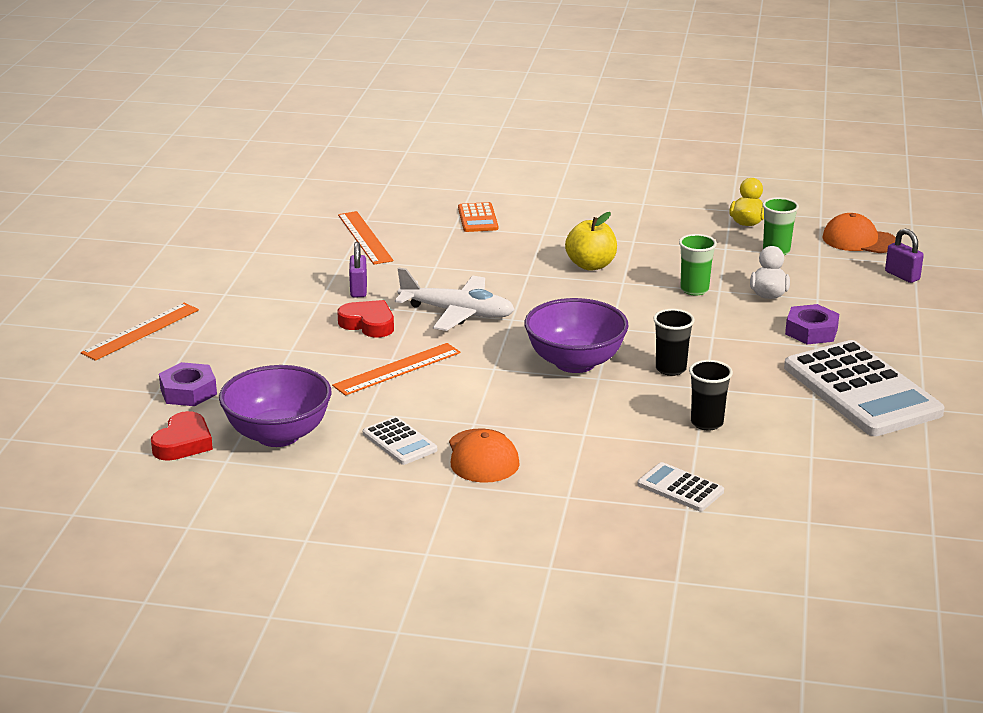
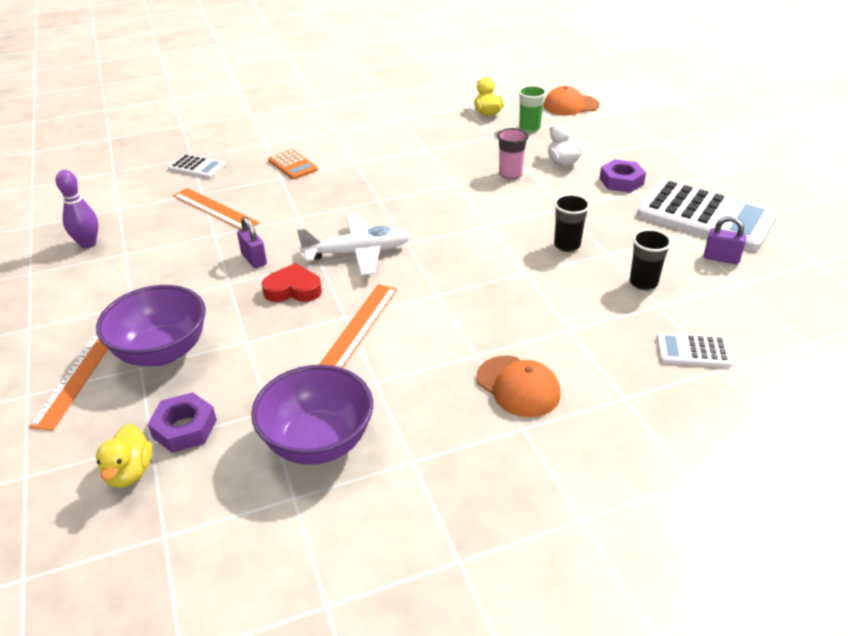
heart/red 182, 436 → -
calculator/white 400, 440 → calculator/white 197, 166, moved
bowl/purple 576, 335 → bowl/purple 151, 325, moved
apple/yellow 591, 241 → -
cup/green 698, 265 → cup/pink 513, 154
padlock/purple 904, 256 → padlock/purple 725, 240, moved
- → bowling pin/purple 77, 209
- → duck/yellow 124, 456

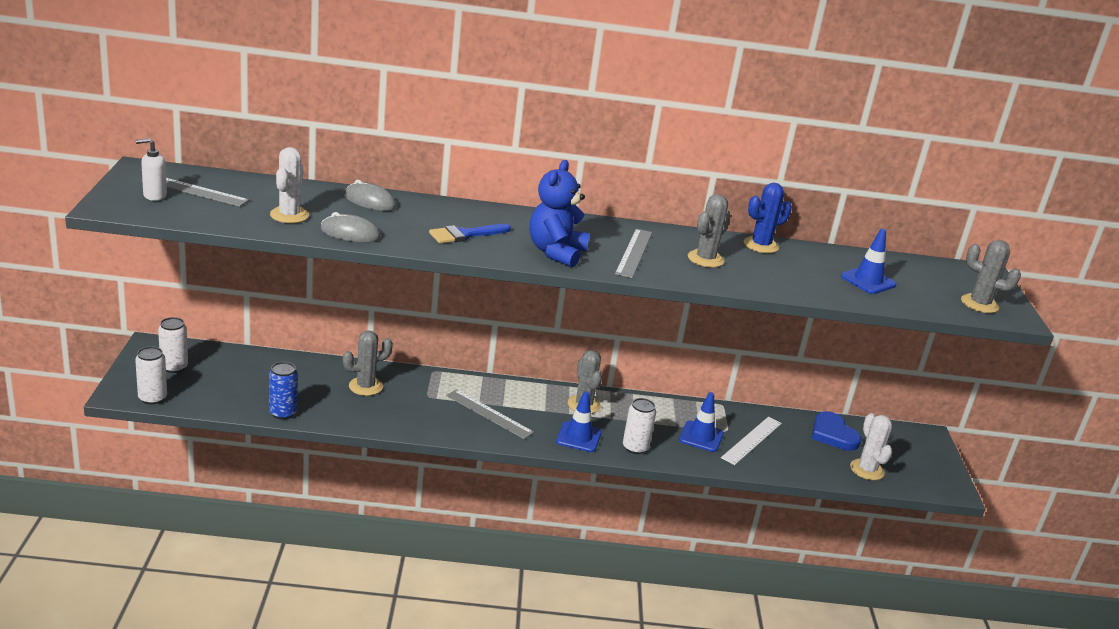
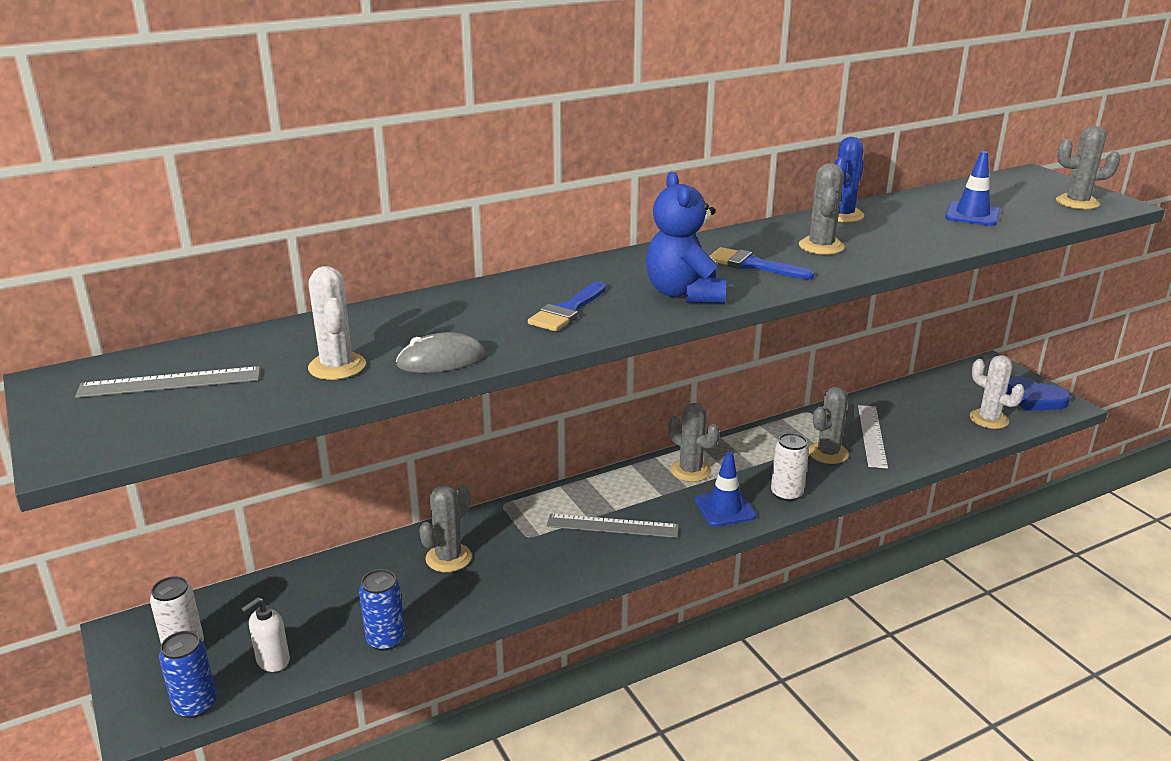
can/white 151, 375 → can/blue 187, 674
soap dispenser/white 151, 169 → soap dispenser/white 265, 634, moved
mouse/grey 370, 195 → -
ruler/grey 633, 253 → brush/blue 762, 263
traffic cone/blue 701, 422 → cactus/grey 831, 425
heart/blue 837, 431 → heart/blue 1038, 393, moved

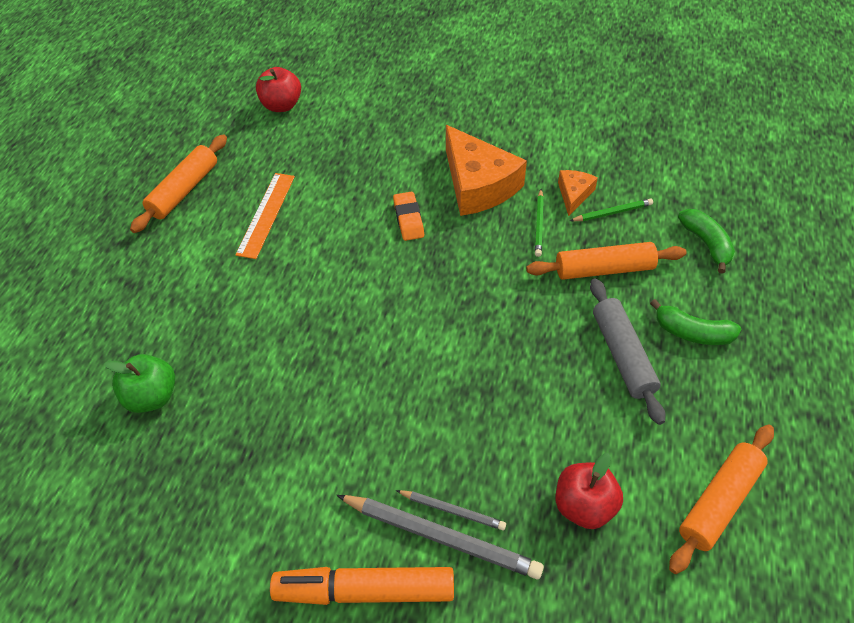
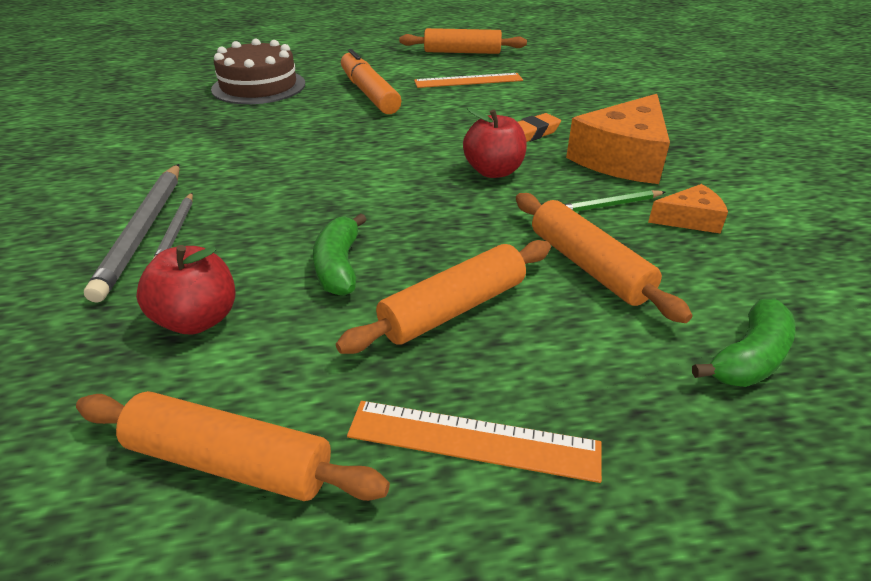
apple/green 139, 383 → cake/brown 258, 71
apple/red 278, 89 → apple/red 495, 143, moved
marker/orange 362, 586 → marker/orange 371, 81, moved
pencil/green 611, 210 → -
rolling pin/grey 627, 351 → rolling pin/orange 443, 297
banana/green 695, 322 → banana/green 340, 254, moved
- → ruler/orange 474, 442

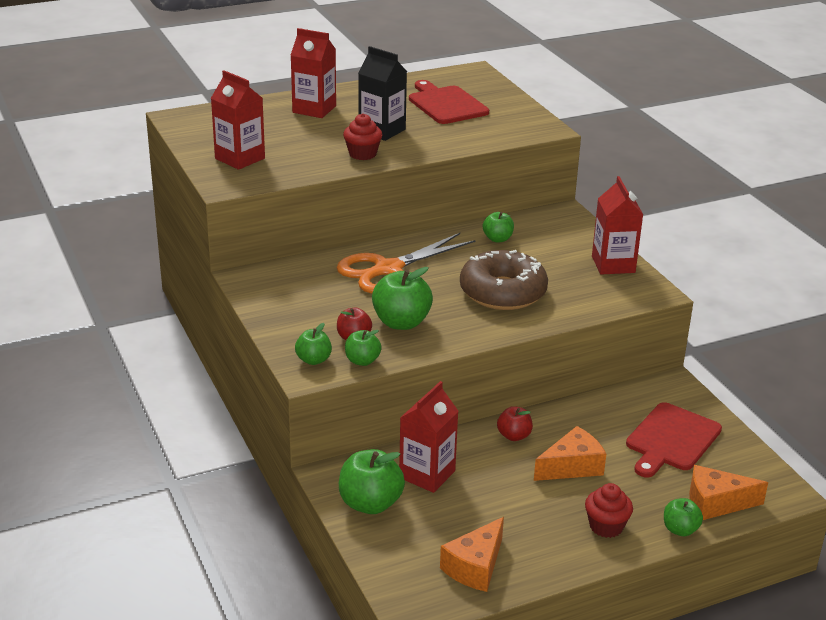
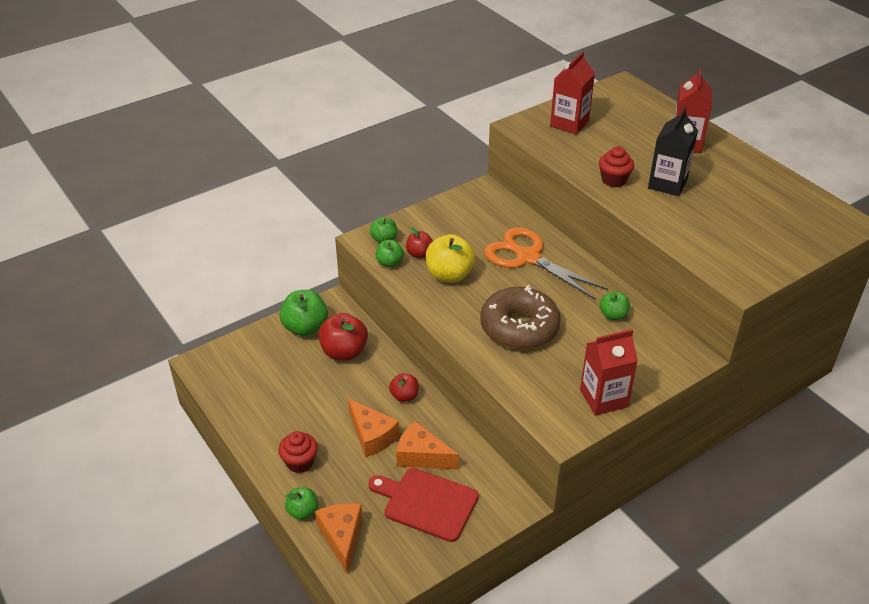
apple/green 402, 298 → apple/yellow 450, 258
carton/red 428, 437 → apple/red 343, 336
cutting board/red 449, 102 → -
cheese/orange 472, 554 → cheese/orange 427, 445, moved

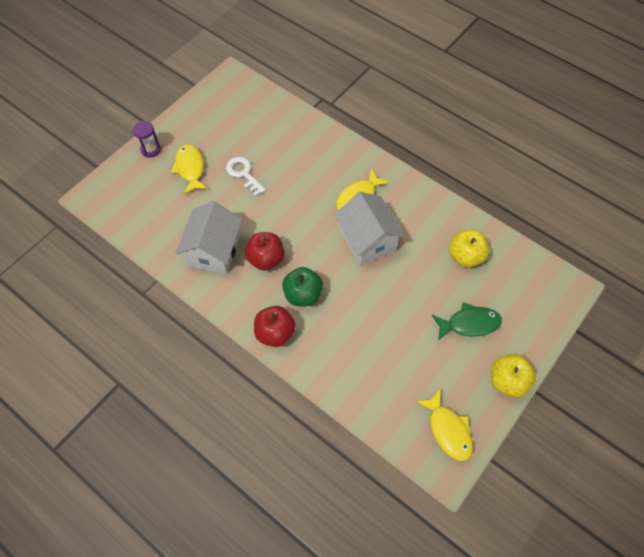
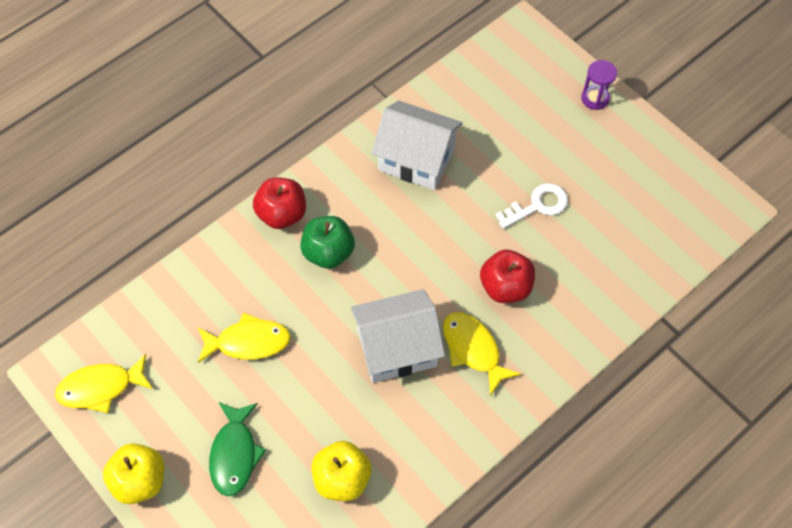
fish/yellow 190, 169 → fish/yellow 244, 337, moved
apple/red 265, 251 → apple/red 507, 276, moved

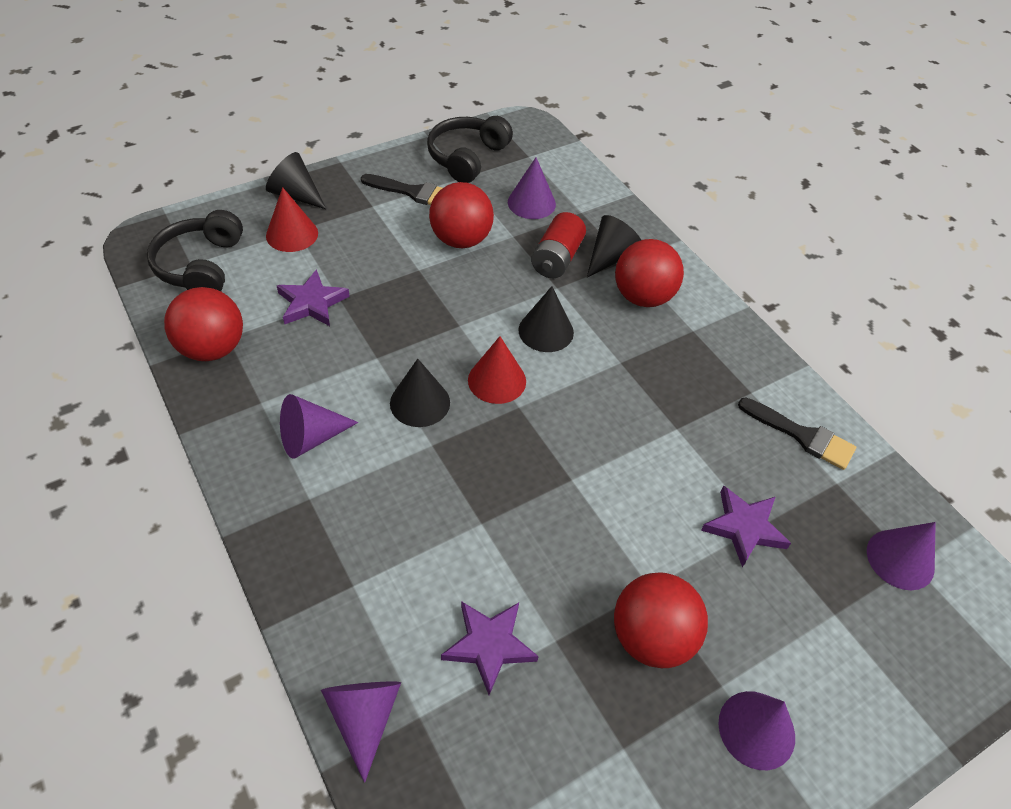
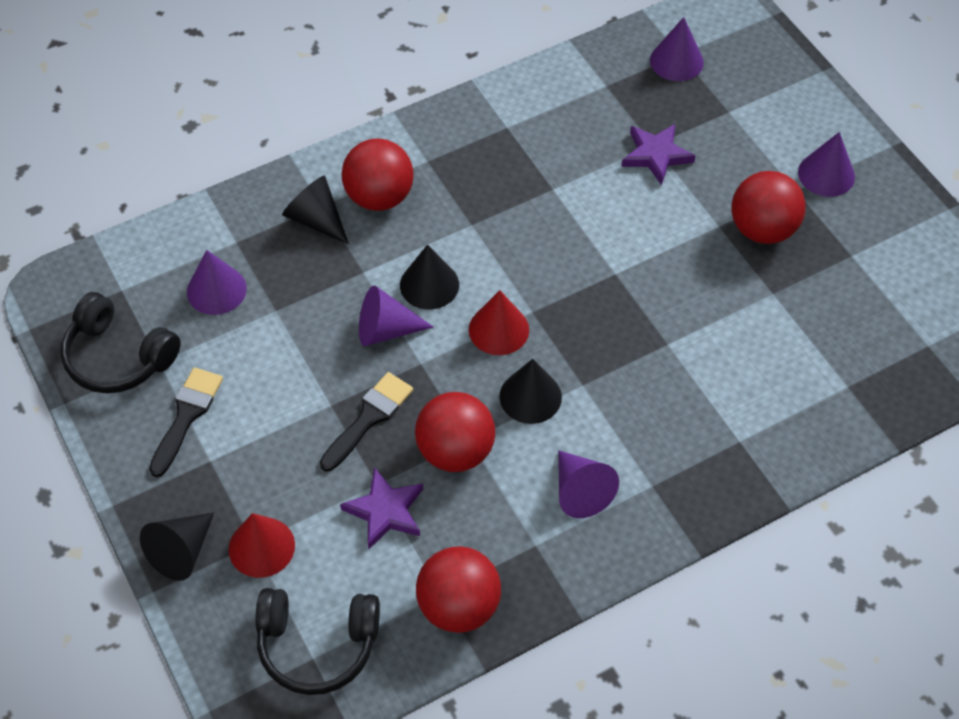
cone/purple 361, 732 → cone/purple 396, 316, moved
ball/red 461, 215 → ball/red 455, 432, moved
star/purple 490, 648 → -
battery/red 558, 245 → -
brush/black 797, 433 → brush/black 366, 422, moved

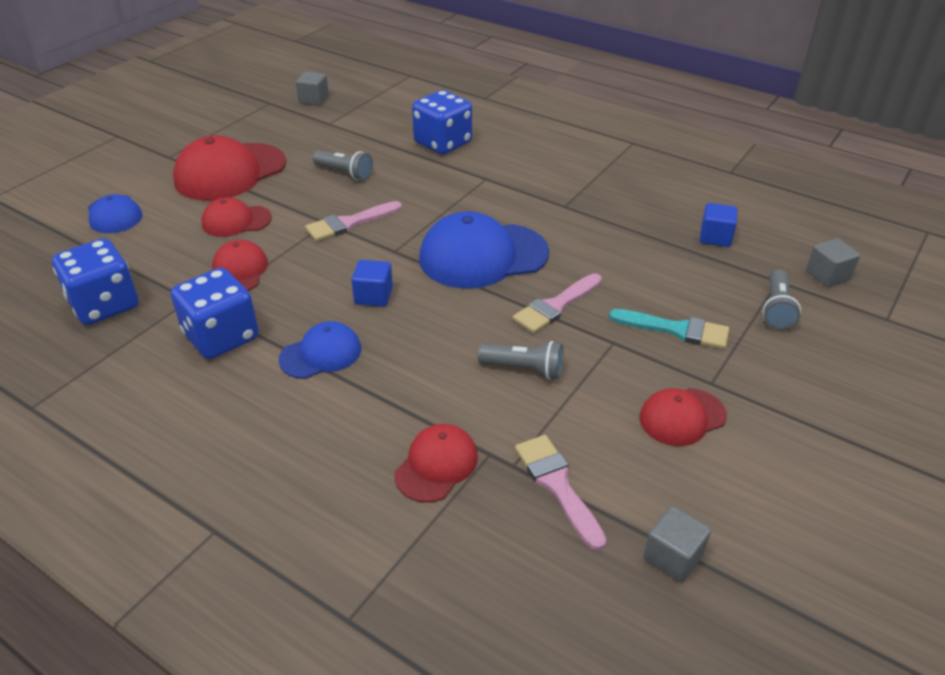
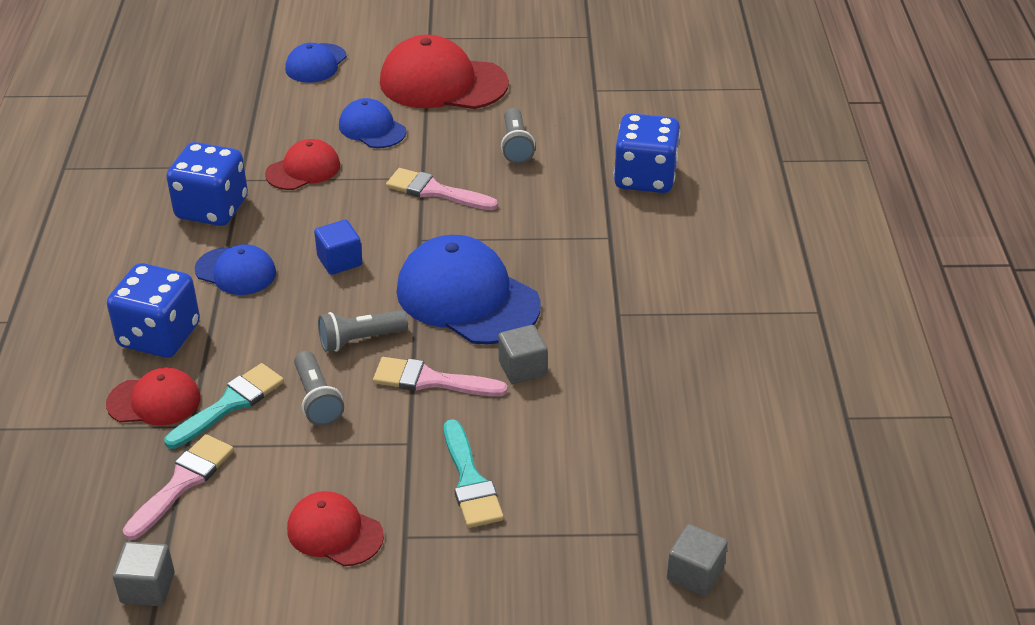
dice/blue 95, 281 → dice/blue 153, 310, moved
cap/red 236, 217 → cap/blue 373, 123
cube/grey 312, 89 → cube/grey 523, 354, moved
cube/blue 718, 225 → -
flashlight/grey 782, 300 → flashlight/grey 363, 331, moved
- → brush/turquoise 224, 406

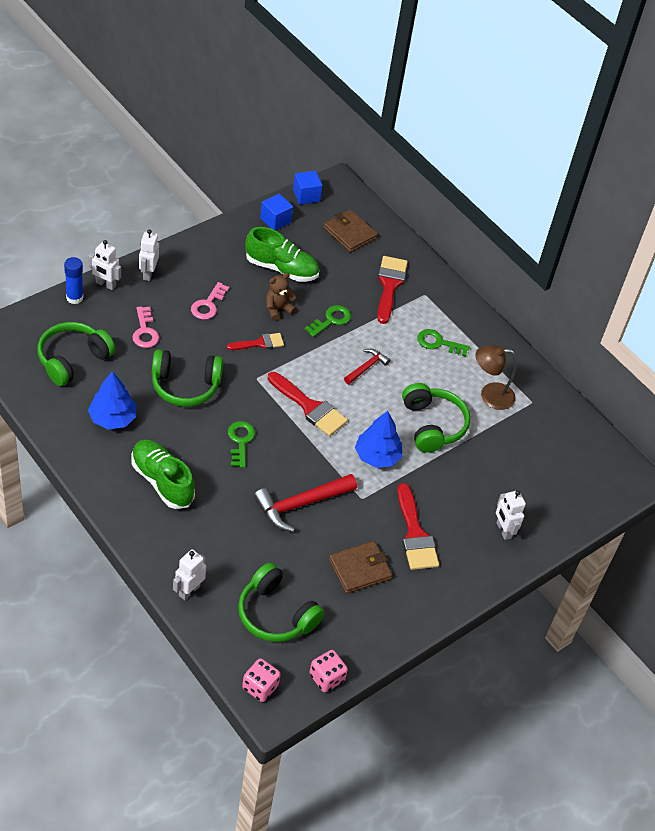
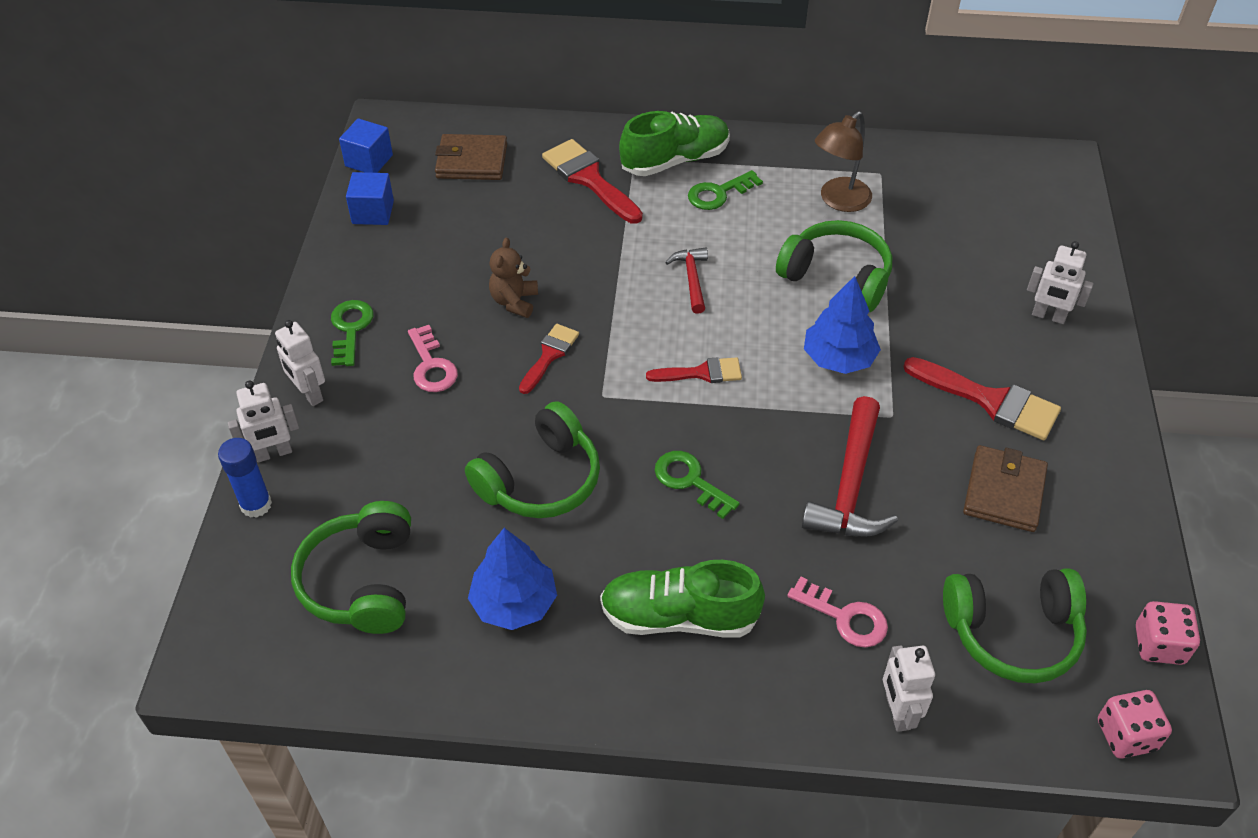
key/pink 145, 327 → key/pink 837, 612, moved
shoe/green 282, 254 → shoe/green 674, 143, moved
brush/red 308, 404 → brush/red 694, 370, x0.61
key/green 328, 321 → key/green 352, 333, moved

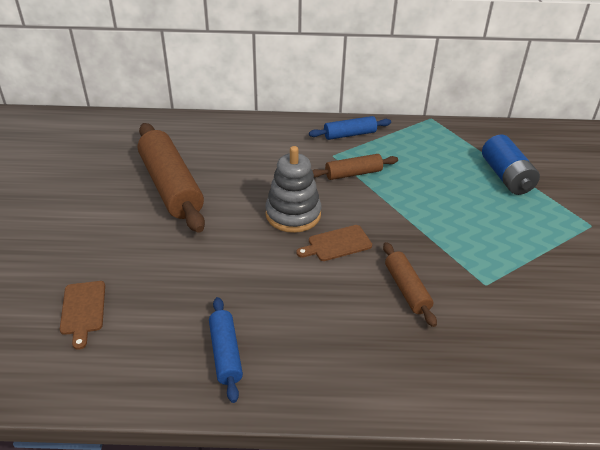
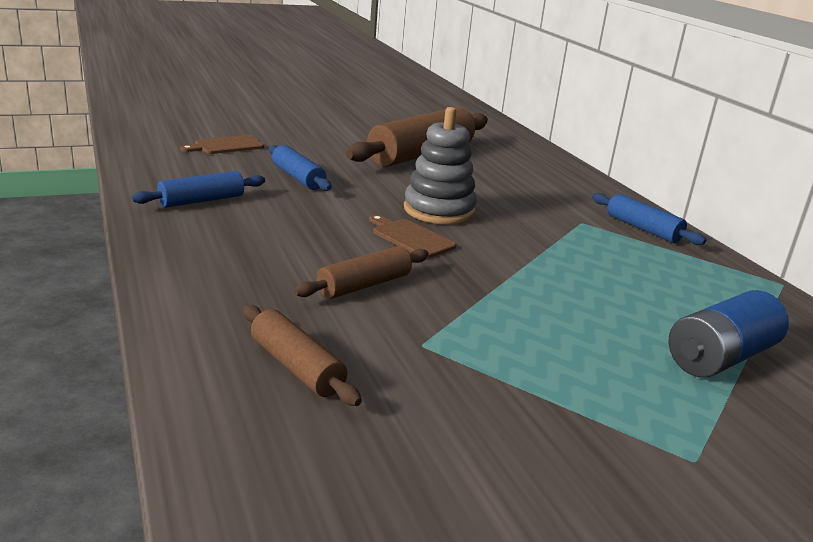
rolling pin/brown 355, 167 → rolling pin/brown 302, 355, moved
- → rolling pin/blue 300, 168

